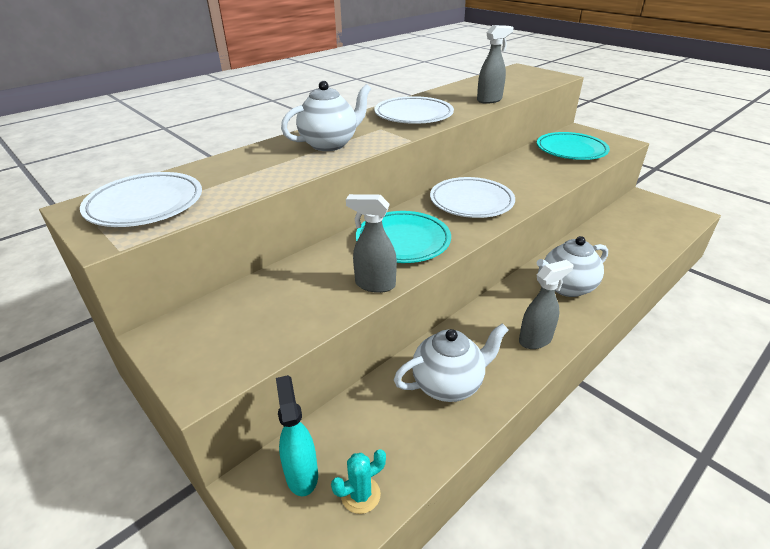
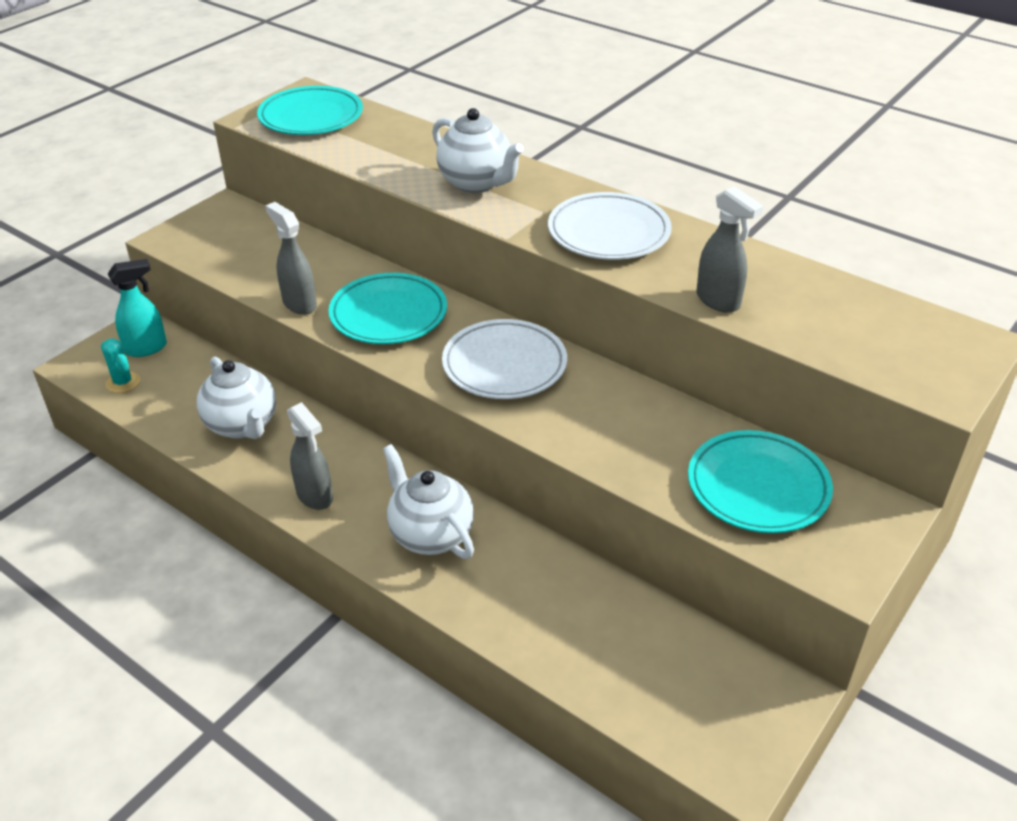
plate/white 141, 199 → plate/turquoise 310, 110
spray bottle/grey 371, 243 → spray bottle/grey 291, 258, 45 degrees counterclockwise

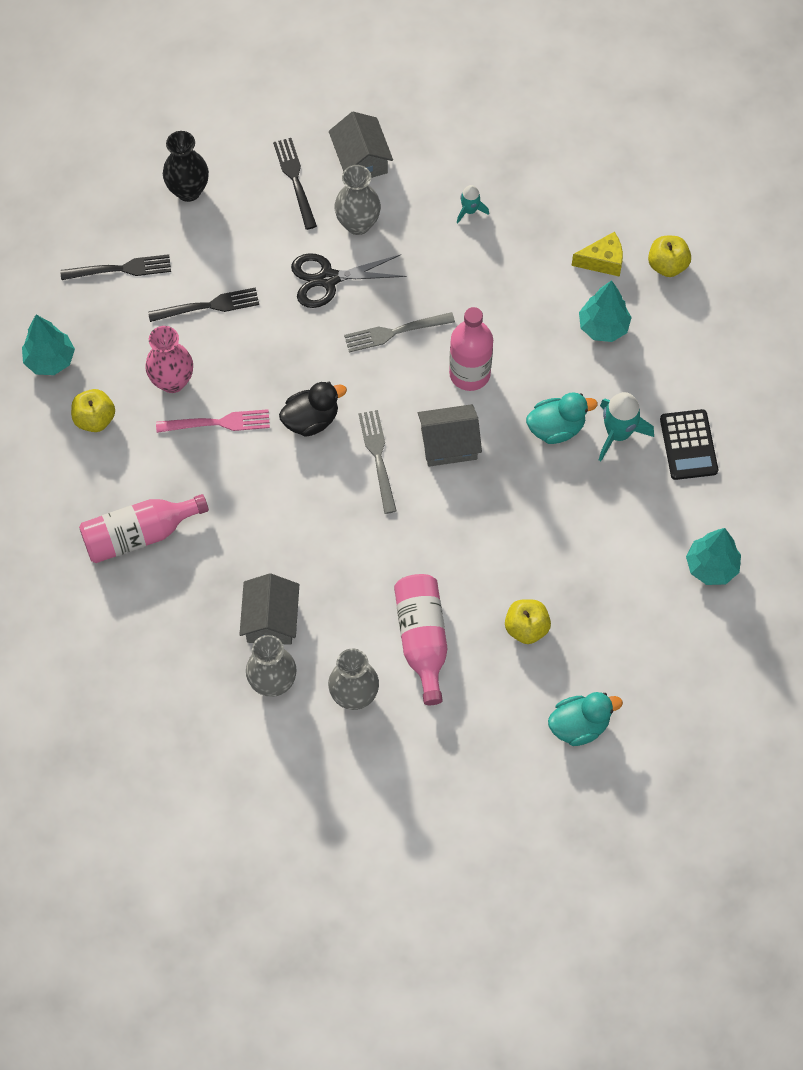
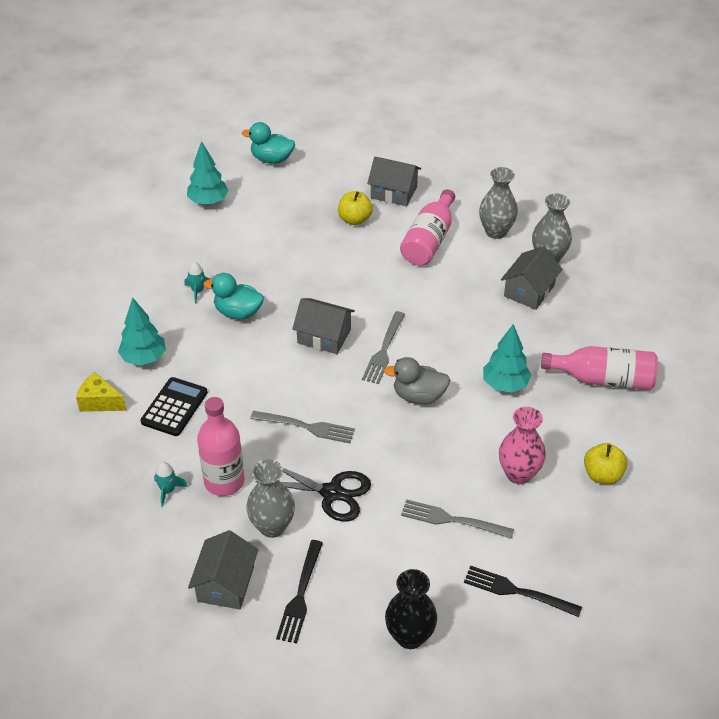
tree/turquoise 48, 345 → tree/turquoise 507, 358, moved
fork/black 203, 304 → fork/grey 457, 519
fork/pink 213, 421 → -
duck/black 313, 409 → duck/grey 417, 380
bottle/pink 471, 349 → bottle/pink 220, 446, moved
duck/turquoise 585, 719 → duck/turquoise 268, 143, moved
rocket/turquoise 626, 426 → rocket/turquoise 197, 282, x0.57
apple/yellow 669, 256 → -
calculator/black 689, 444 → calculator/black 174, 406, moved
- → house/grey 394, 181

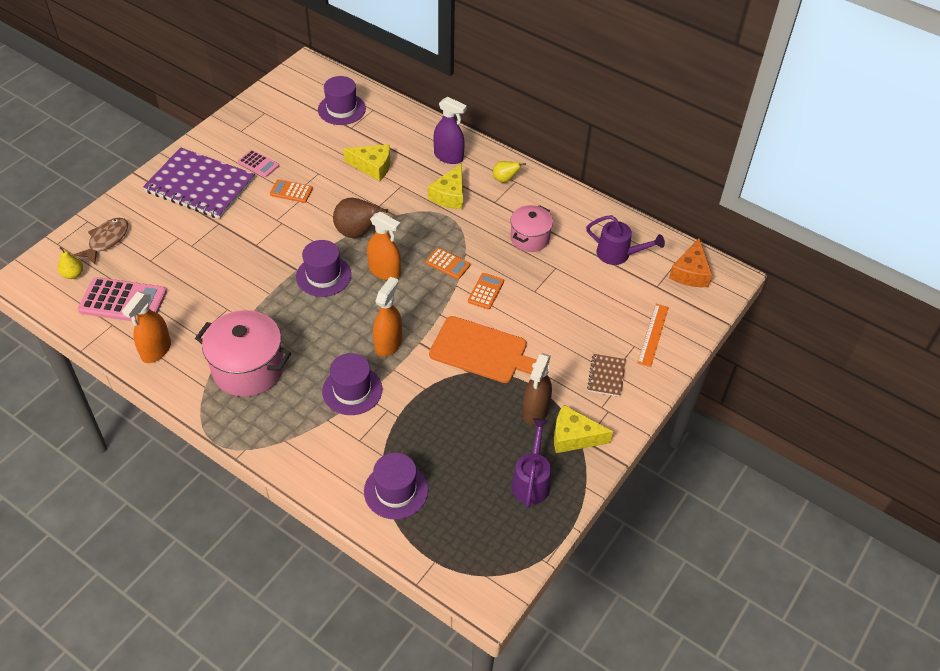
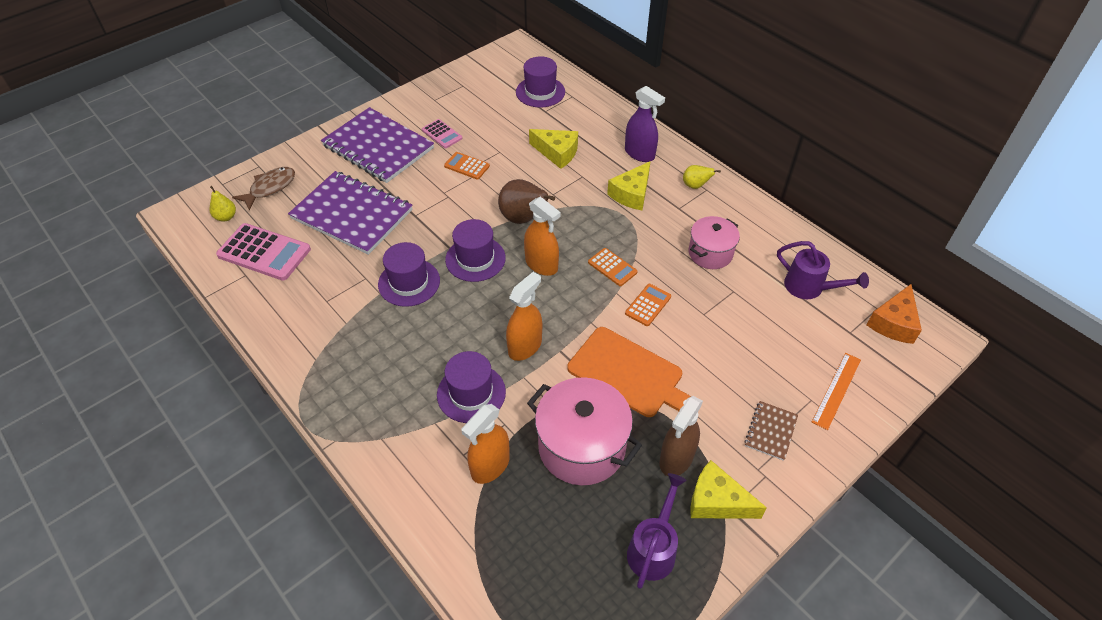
spray bottle/orange 146, 327 → spray bottle/orange 485, 444, moved
pot/pink 243, 353 → pot/pink 584, 431, moved
hat/purple 396, 486 → hat/purple 409, 274, moved
- → notebook/purple 350, 213

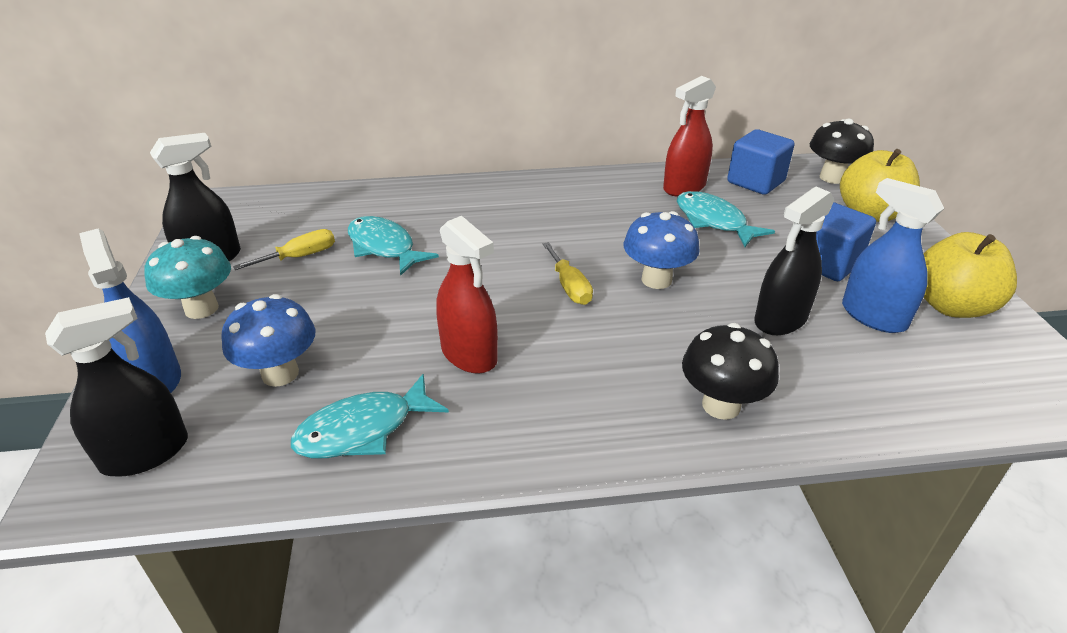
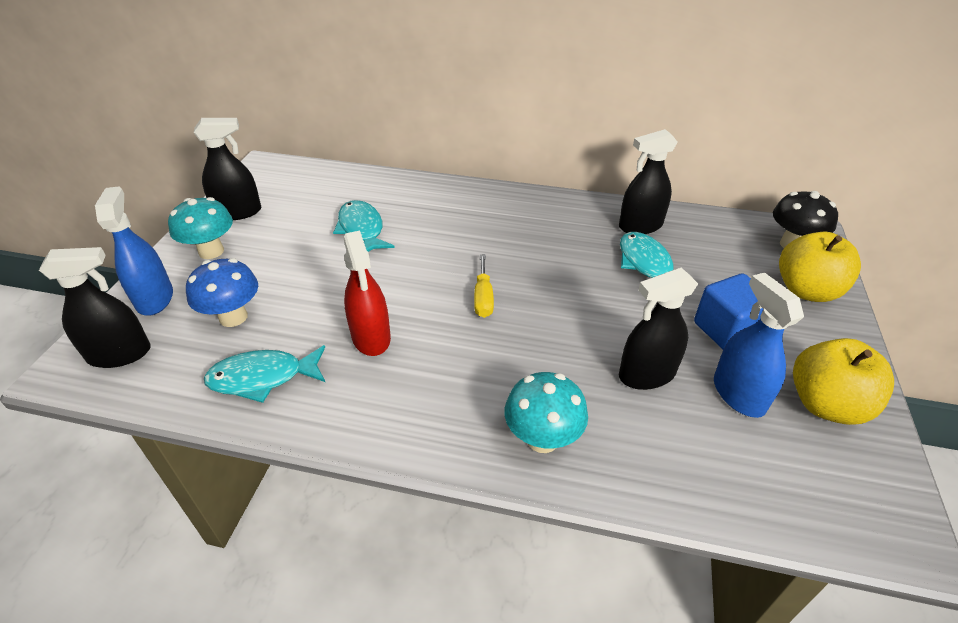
screwdriver/yellow 284, 249 → -
mushroom/blue 661, 250 → -
spray bottle/red 689, 136 → spray bottle/black 648, 181
mushroom/black 730, 371 → mushroom/turquoise 546, 412
cube/blue 761, 162 → -

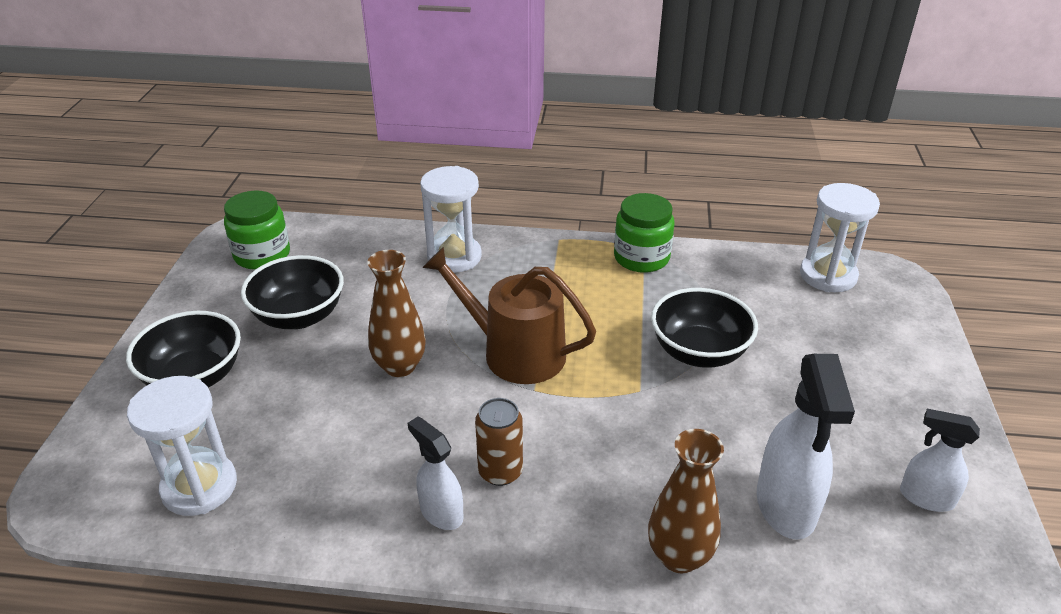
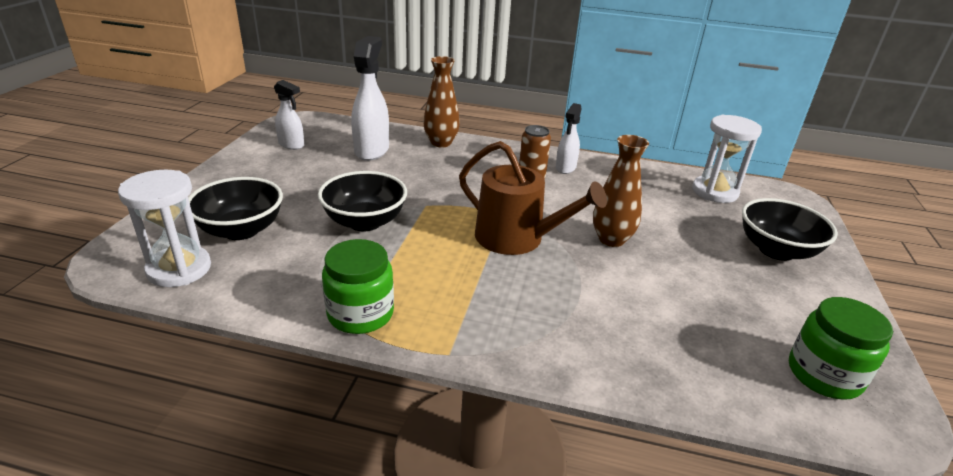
bowl/black 292, 292 → bowl/black 235, 208, moved
spray bottle/white 436, 473 → spray bottle/white 569, 138, 60 degrees clockwise
hourglass/white 451, 219 → -

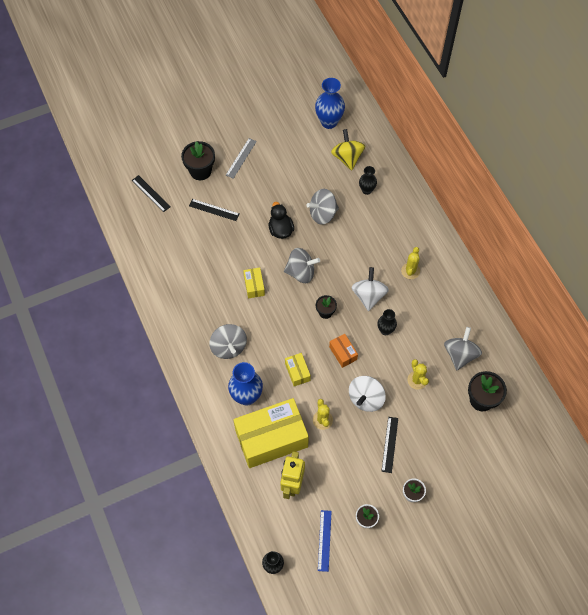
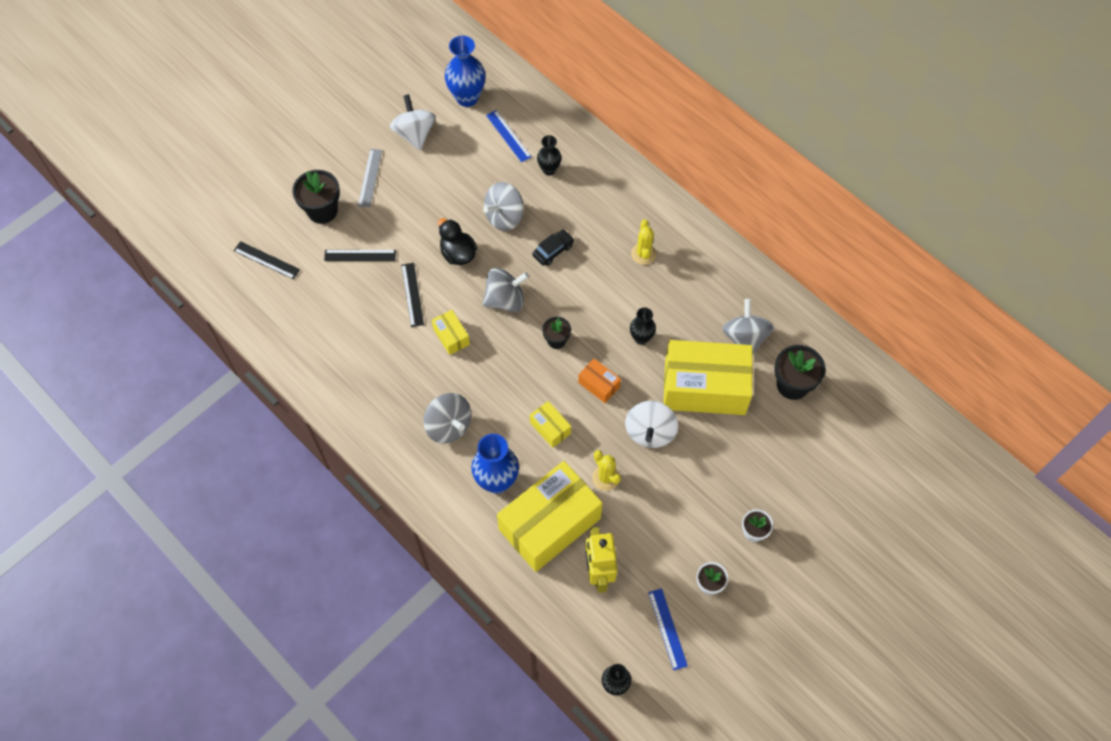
spinning top/yellow 348, 149 → ruler/blue 509, 136
spinning top/white 370, 289 → spinning top/white 413, 122, moved
ruler/black 389, 445 → ruler/black 412, 295, moved
cactus/yellow 418, 374 → box/yellow 708, 377
- → car/black 553, 248

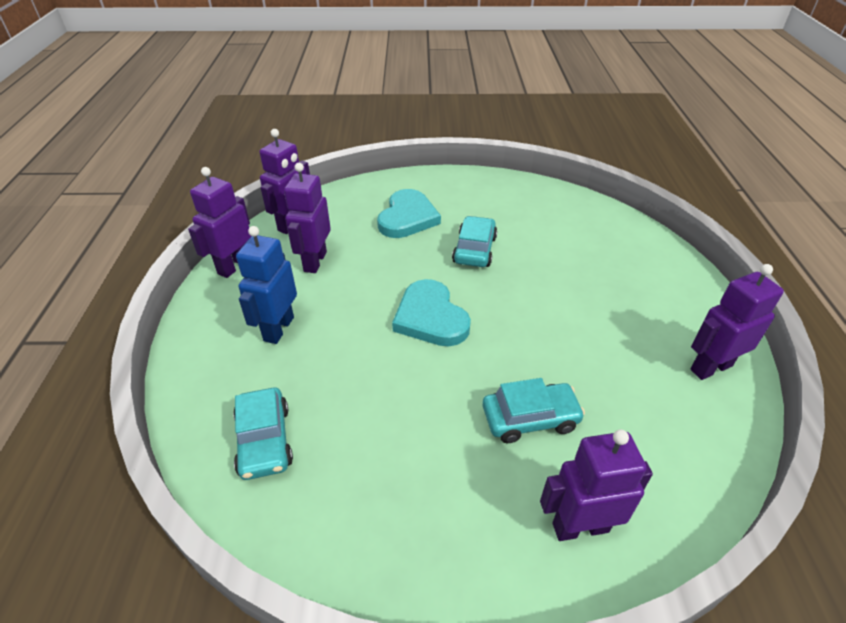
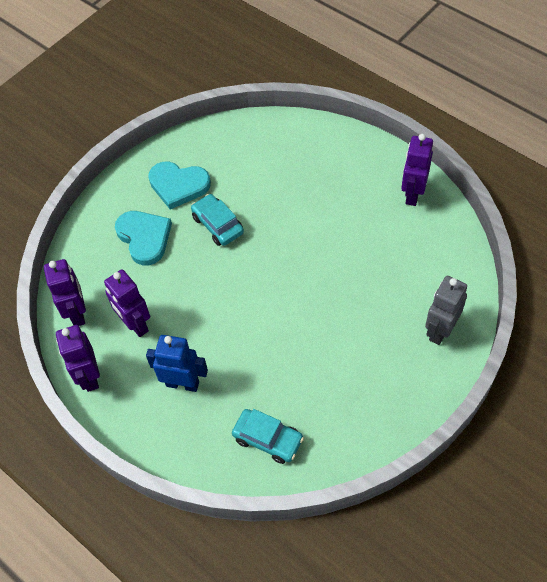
robot/blue 266, 285 → robot/blue 177, 363, 135 degrees clockwise
heart/turquoise 431, 312 → heart/turquoise 179, 185, moved
car/turquoise 533, 410 → -
robot/purple 596, 485 → robot/grey 446, 310

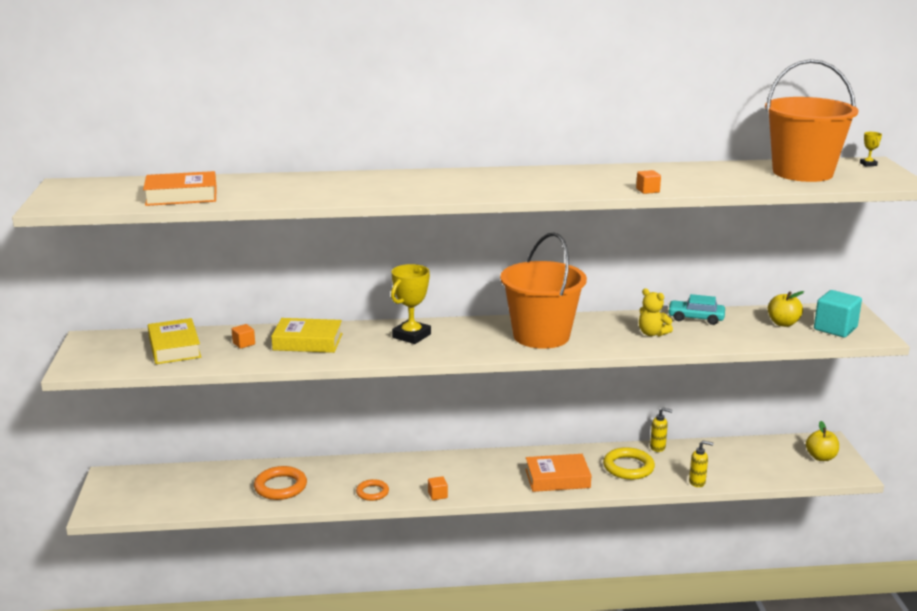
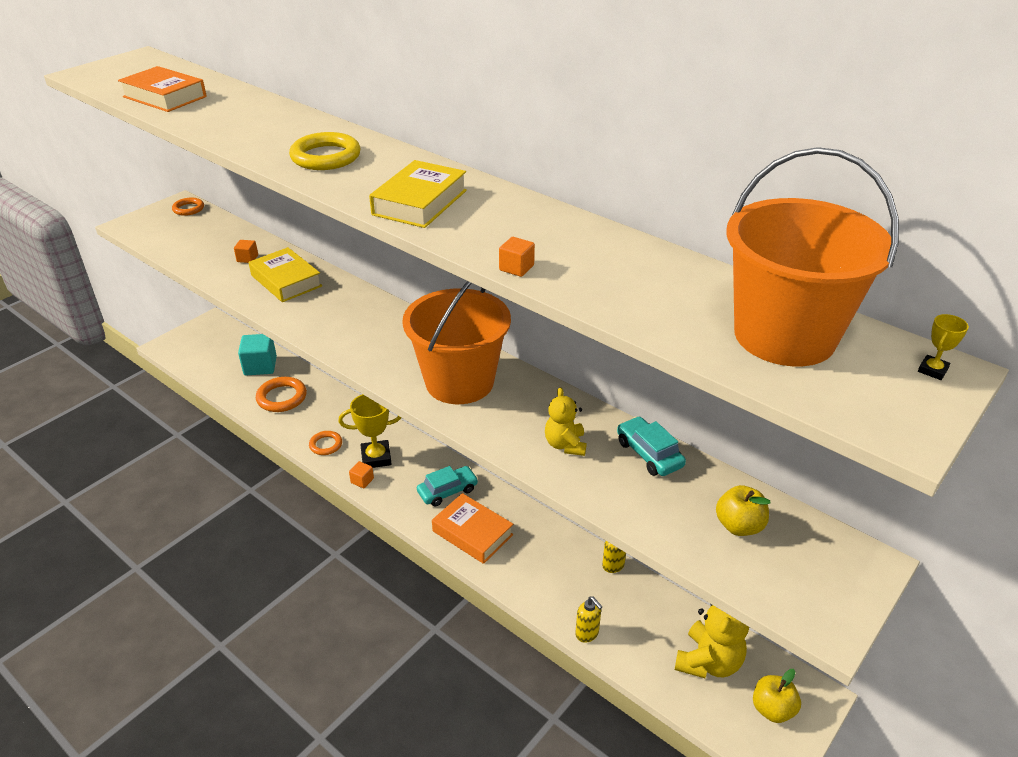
book/yellow 174, 341 → book/yellow 418, 194, moved
trophy/yellow 411, 304 → trophy/yellow 369, 431, moved
ring/yellow 629, 463 → ring/yellow 325, 151, moved
cube/turquoise 838, 314 → cube/turquoise 257, 355, moved
- → ring/orange 188, 207
- → car/turquoise 447, 486
- → teddy bear/yellow 712, 641

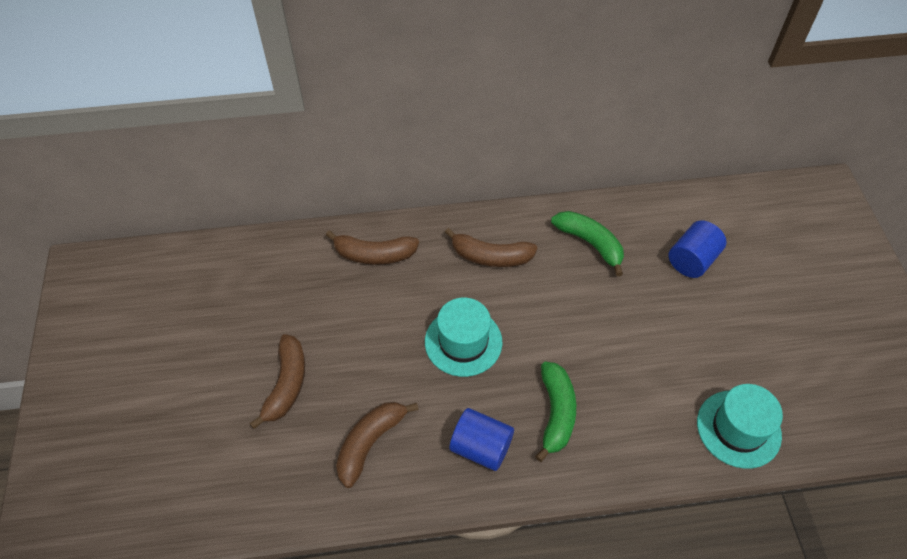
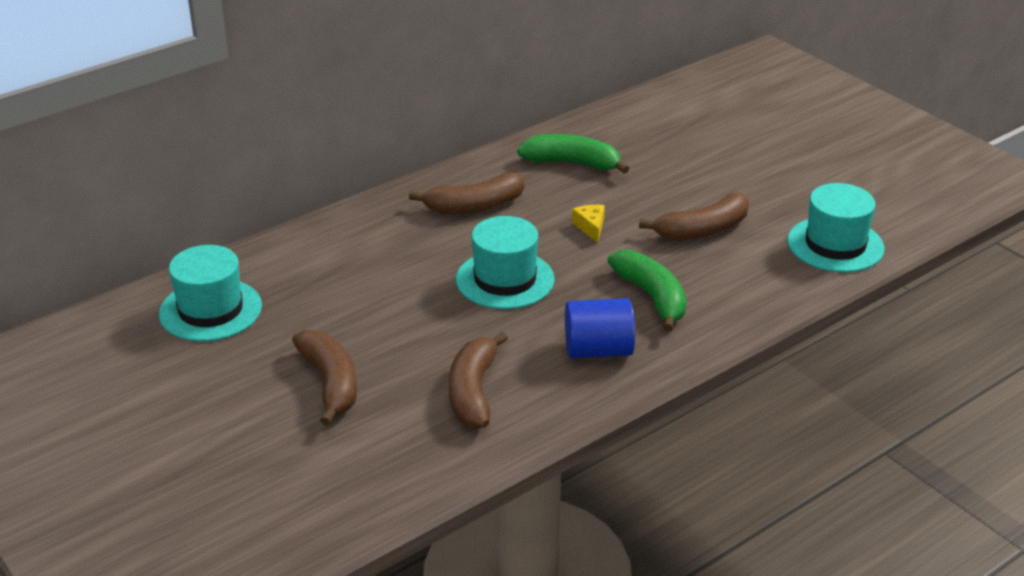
banana/brown 372, 247 → banana/brown 694, 216, moved
cylinder/blue 697, 249 → -
- → hat/turquoise 210, 293
- → cheese/yellow 588, 224

